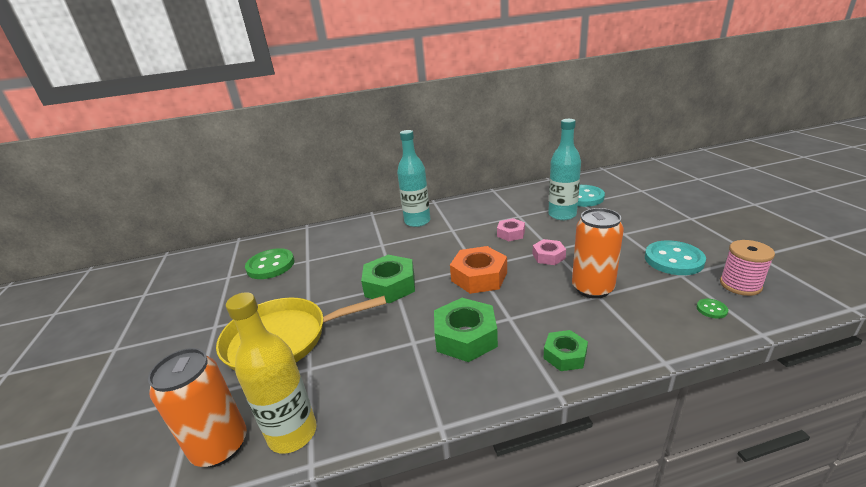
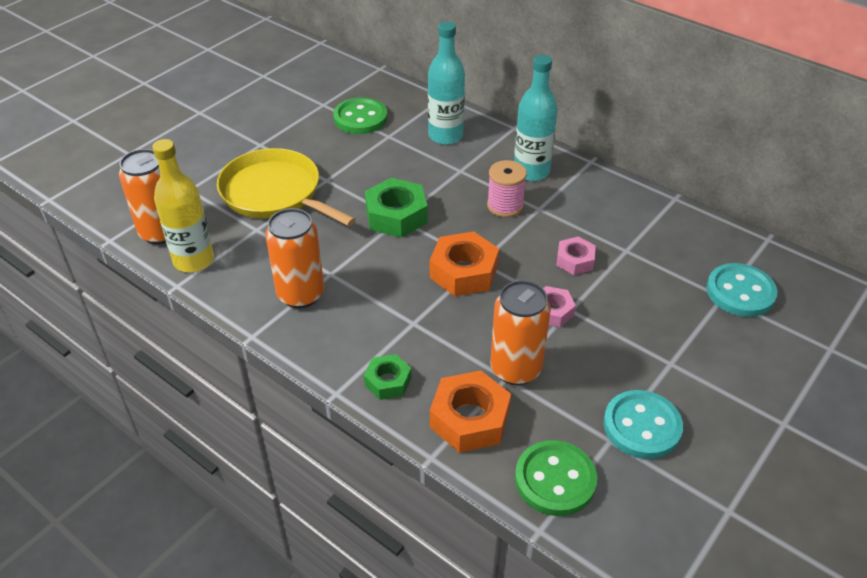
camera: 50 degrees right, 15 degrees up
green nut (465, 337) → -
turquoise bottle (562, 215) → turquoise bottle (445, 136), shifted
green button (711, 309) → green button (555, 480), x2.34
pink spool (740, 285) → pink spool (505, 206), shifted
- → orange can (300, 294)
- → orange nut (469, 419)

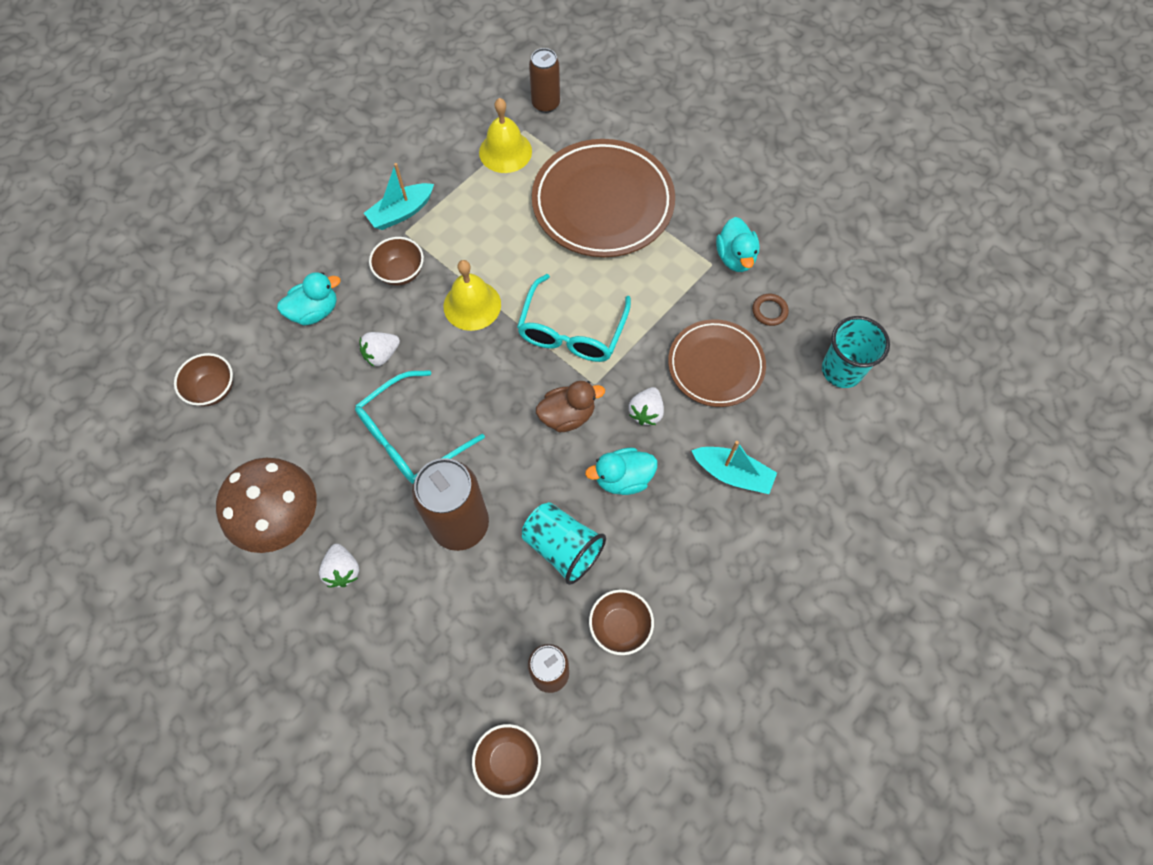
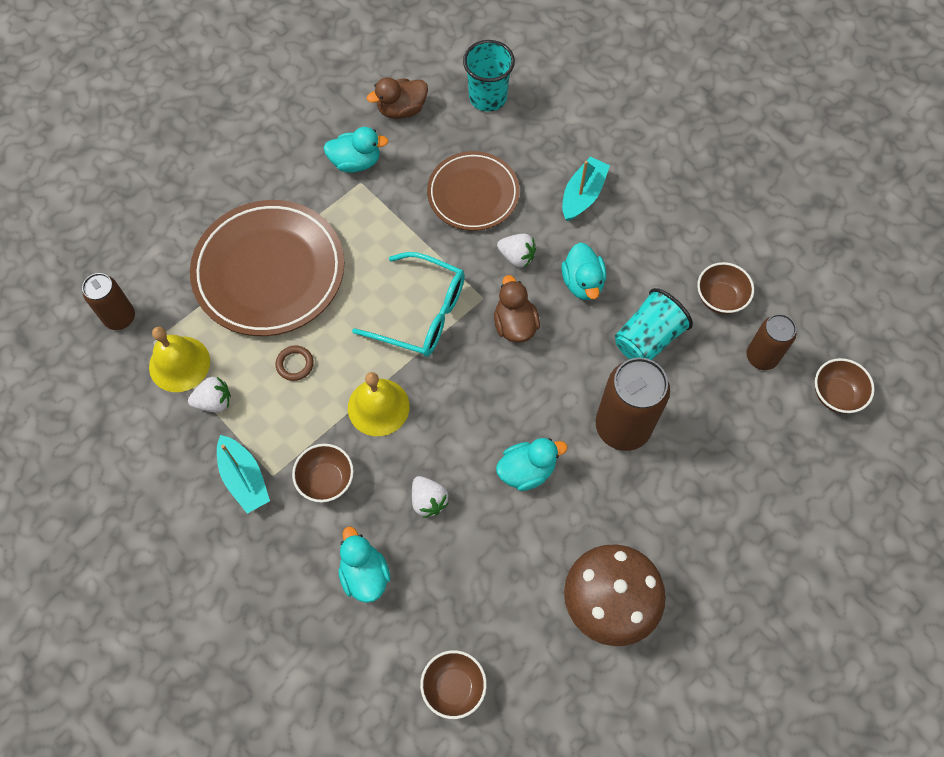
camera: 85 degrees left, 0 degrees up
white strawberry (343, 570) → white strawberry (214, 401), shifted
turquoise glasses (411, 436) → turquoise duck (527, 470)
brown ring (769, 311) → brown ring (295, 364), shifted
- → brown duck (401, 109)

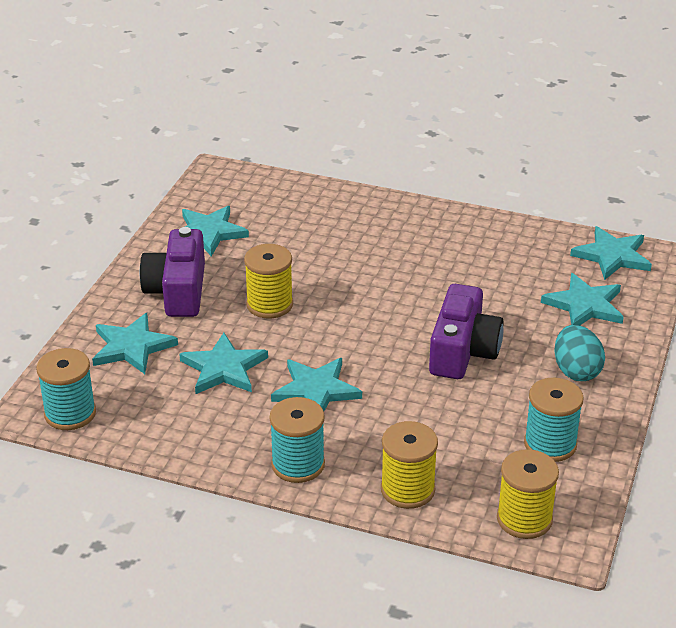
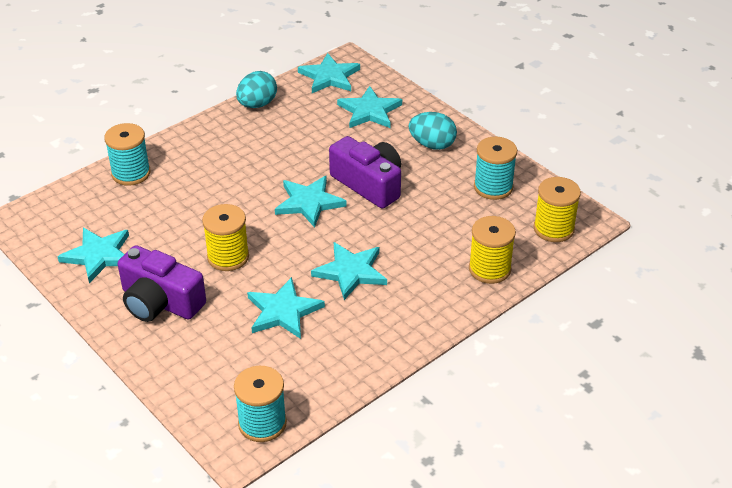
camera: 60 degrees left, 5 degrees up
turquoise star (132, 347) → turquoise star (309, 203), shifted
turquoise spool (298, 464) → turquoise spool (131, 173), shifted
- → turquoise egg (257, 104)

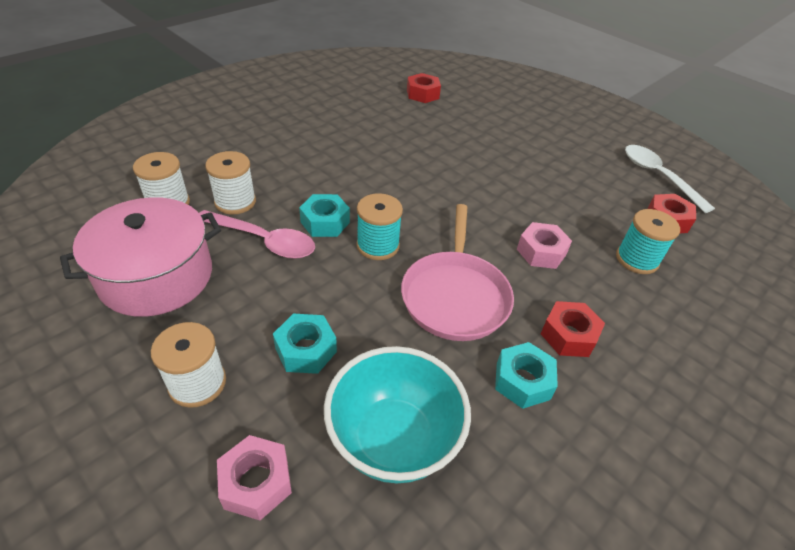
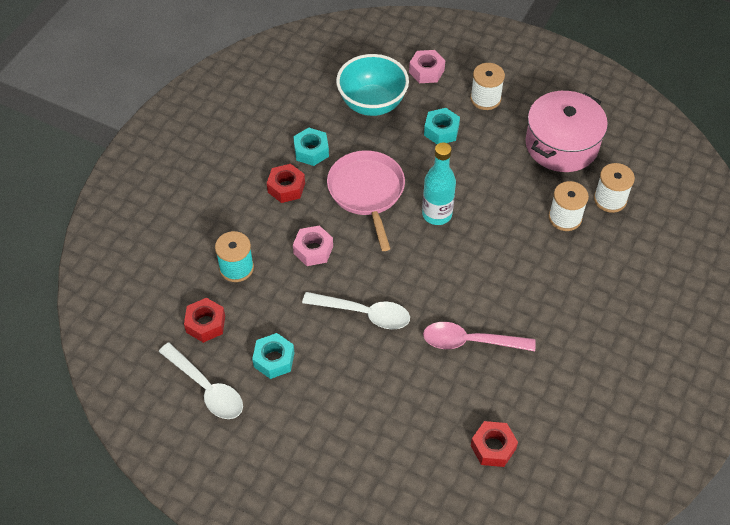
camera: 165 degrees right, 10 degrees up
pink spoon (263, 241) → pink spoon (470, 341), shifted
turquoise nut (325, 222) → turquoise nut (274, 360), shifted
turquoise spool (378, 245) → turquoise bottle (437, 214)
- → white spoon (363, 313)

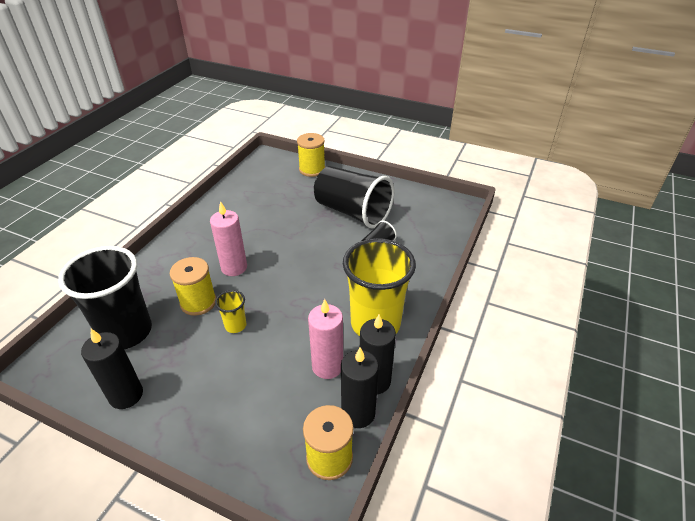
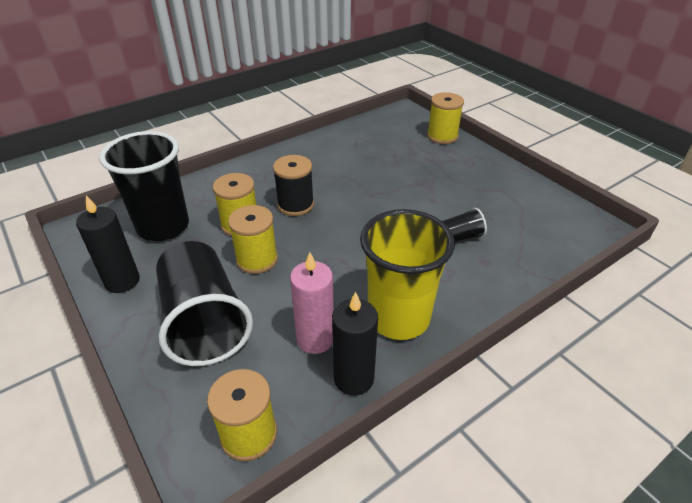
camera: 30 degrees right, 0 degrees up
pink candle (234, 267) → black spool (295, 205)
yellow cup (235, 325) → yellow spool (257, 259)
black cup (352, 212) → black cup (204, 322), shifted
black candle (358, 413) → -

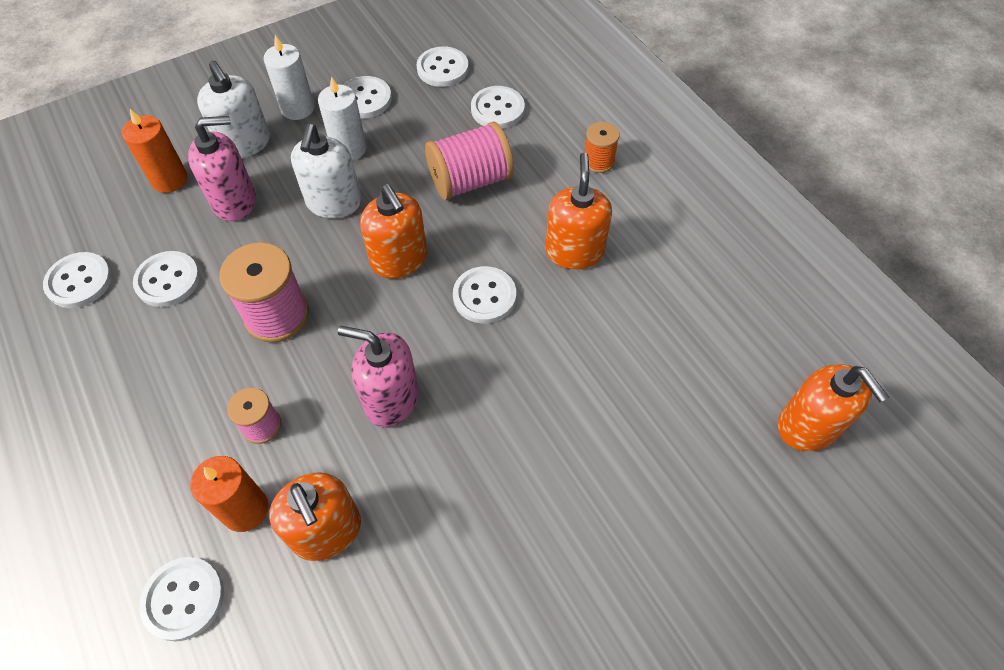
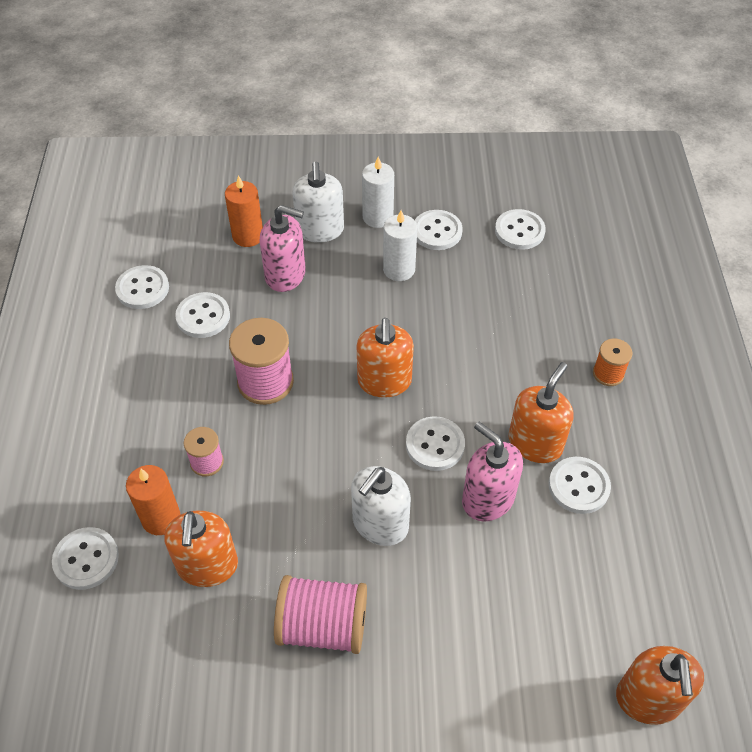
camera: 30 degrees right, 5 degrees down
white soap dispenser (334, 203) → white soap dispenser (380, 524), shifted
pink soap dispenser (391, 399) → pink soap dispenser (487, 499), shifted
pink spool (470, 181) → pink spool (323, 626), shifted
white button (497, 109) → white button (578, 486), shifted

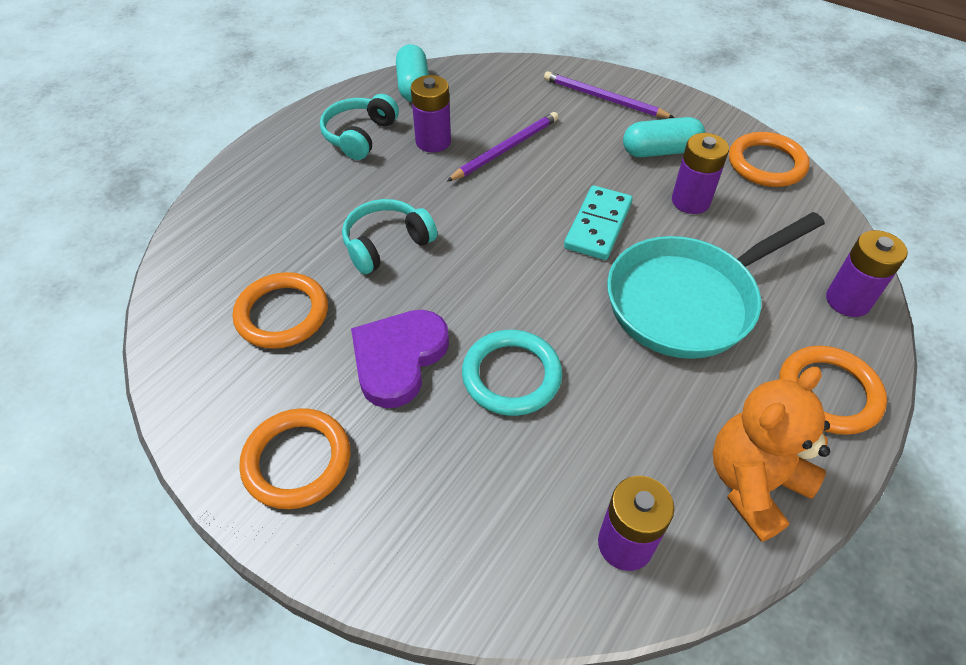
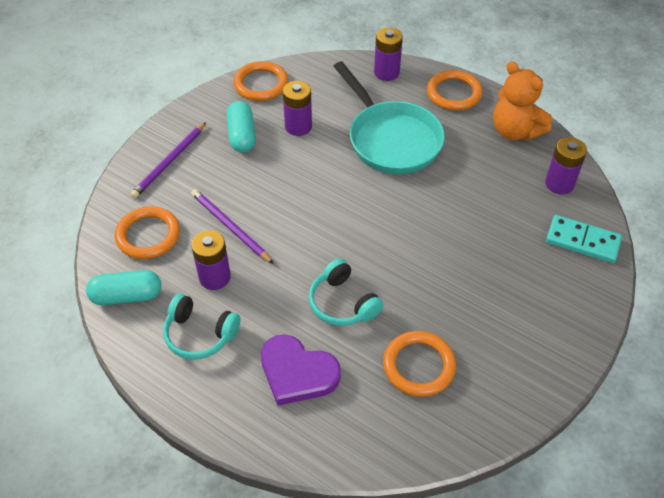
camera: 90 degrees left, 0 degrees up
orange ring (297, 461) → orange ring (148, 235), shifted
purple heart (398, 358) → purple heart (297, 373), shifted
turquoise ring (511, 375) → -
turquoise domino (598, 225) → turquoise domino (582, 241), shifted

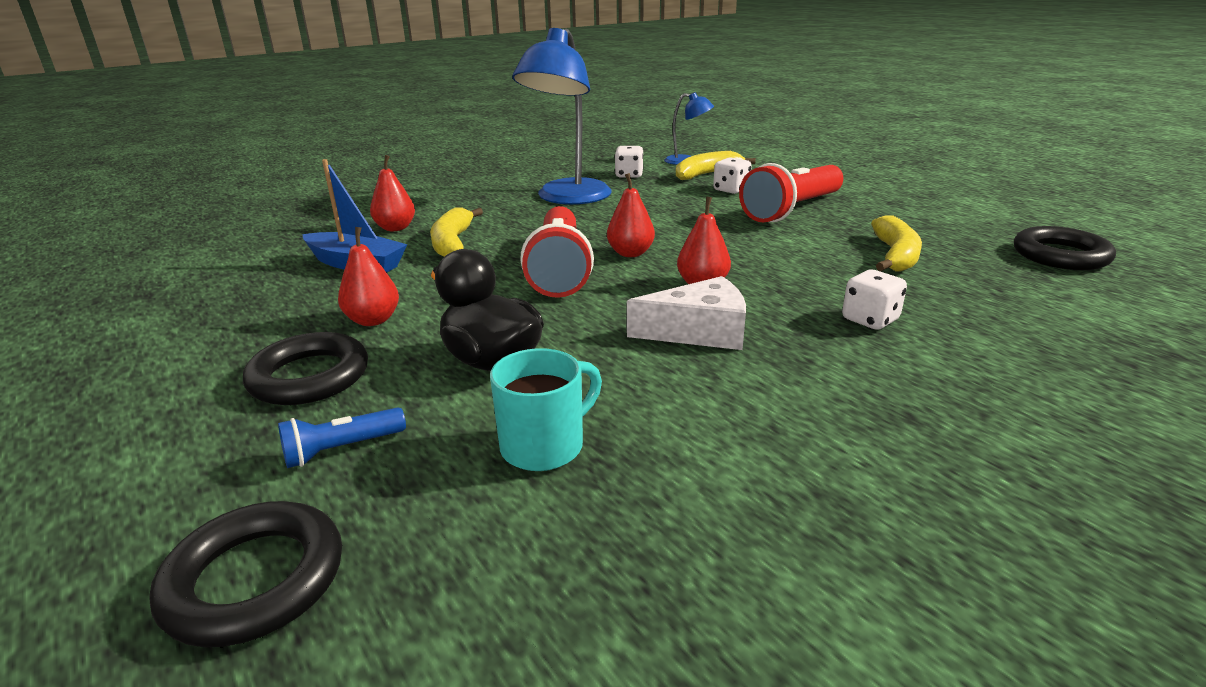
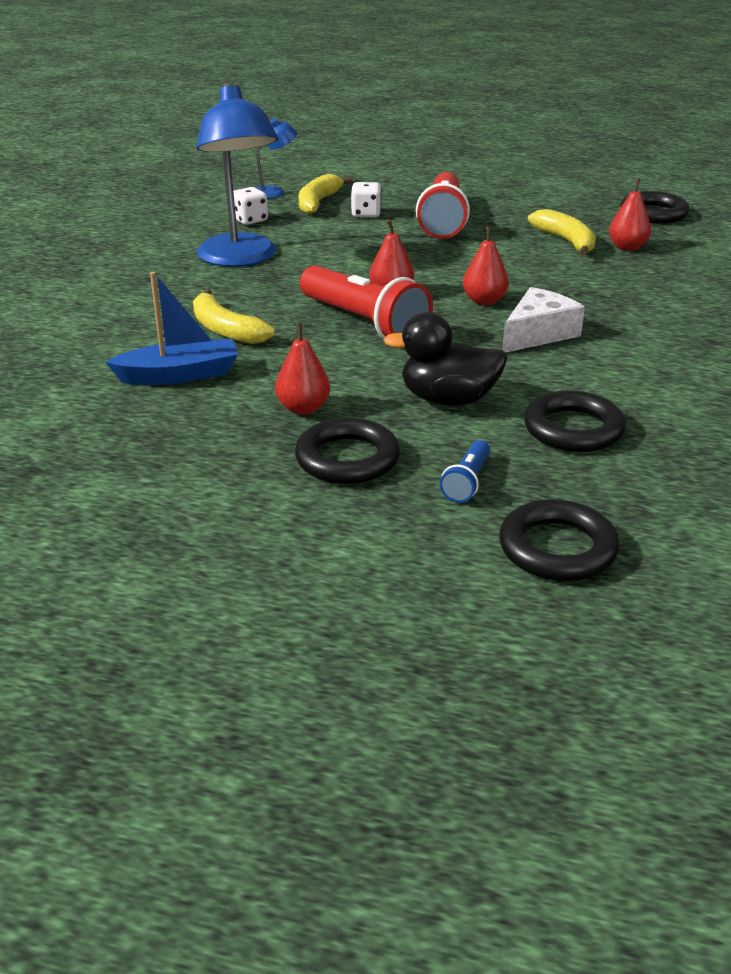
camera: 40 degrees left, 5 degrees up
red pear (395, 228) → red pear (627, 247), shifted
turquoise mug (545, 446) → black ring (573, 429)
white dice (870, 320) → -

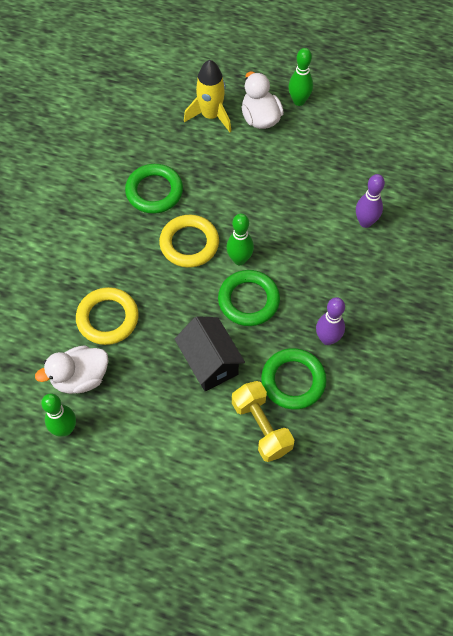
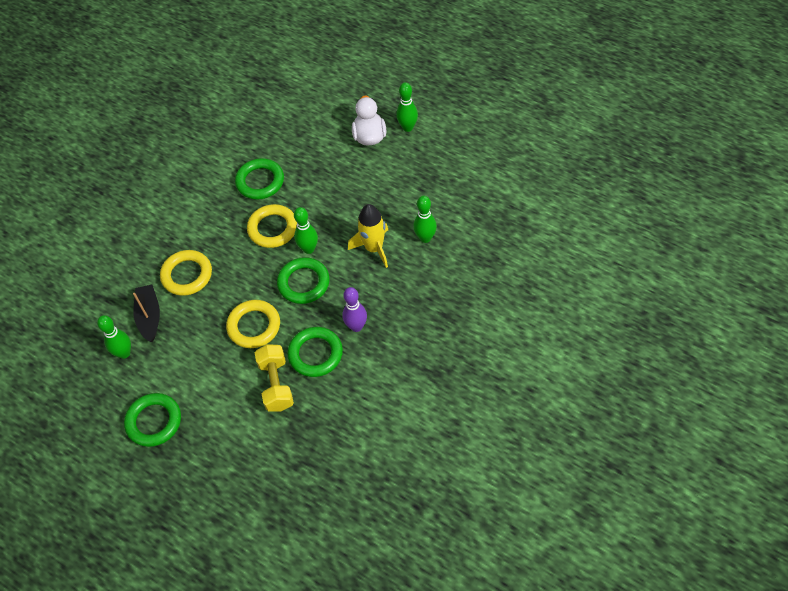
camera: 20 degrees right, 5 degrees down
white duck (80, 378) → black boat (149, 317)
black house (210, 363) → yellow ring (254, 326)
yellow rocket (211, 116) → yellow rocket (374, 248), shifted
purple bowling pin (365, 222) → green bowling pin (425, 238)
- → green ring (154, 421)

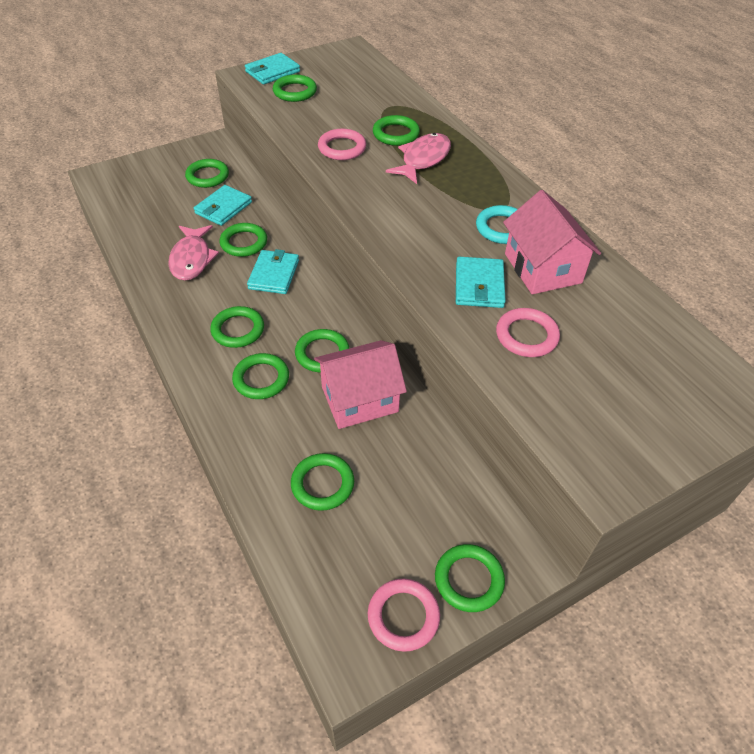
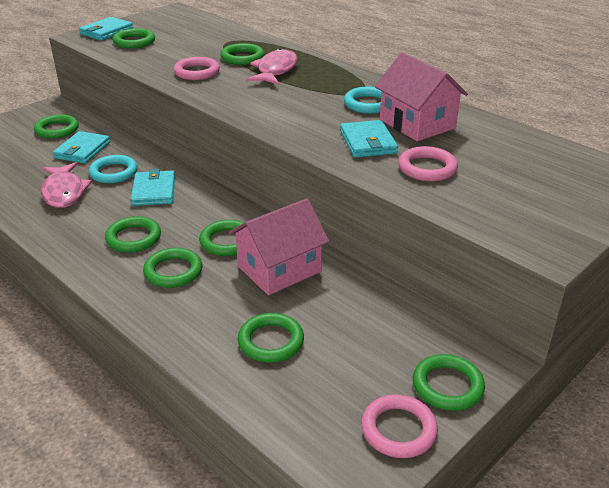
camera: 15 degrees left, 15 degrees down
green ring (244, 243) → turquoise ring (114, 172)

